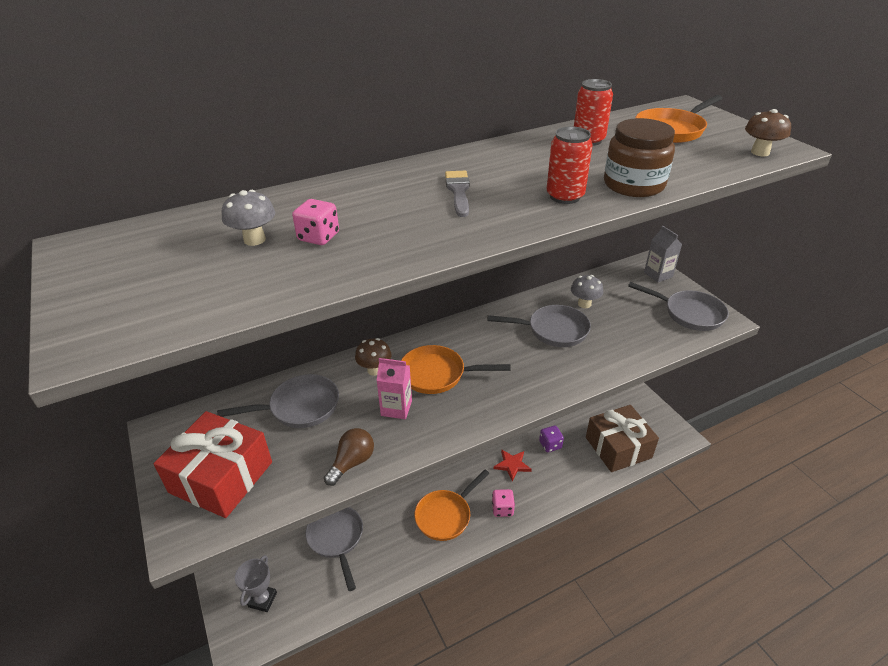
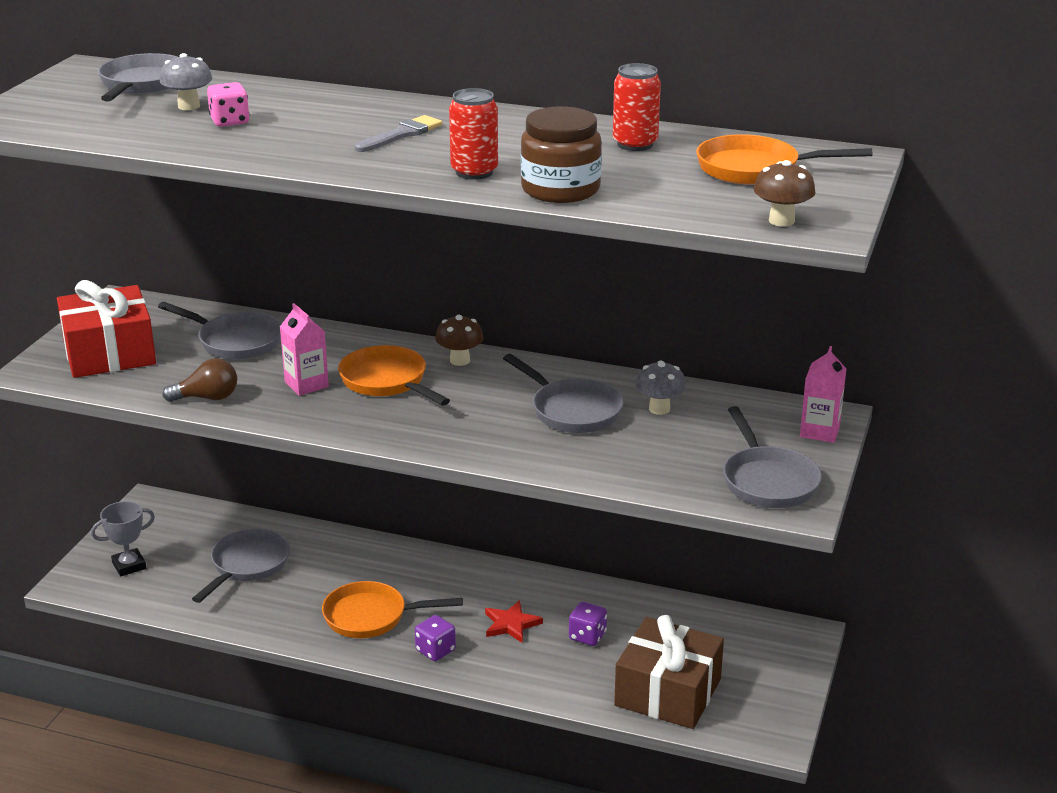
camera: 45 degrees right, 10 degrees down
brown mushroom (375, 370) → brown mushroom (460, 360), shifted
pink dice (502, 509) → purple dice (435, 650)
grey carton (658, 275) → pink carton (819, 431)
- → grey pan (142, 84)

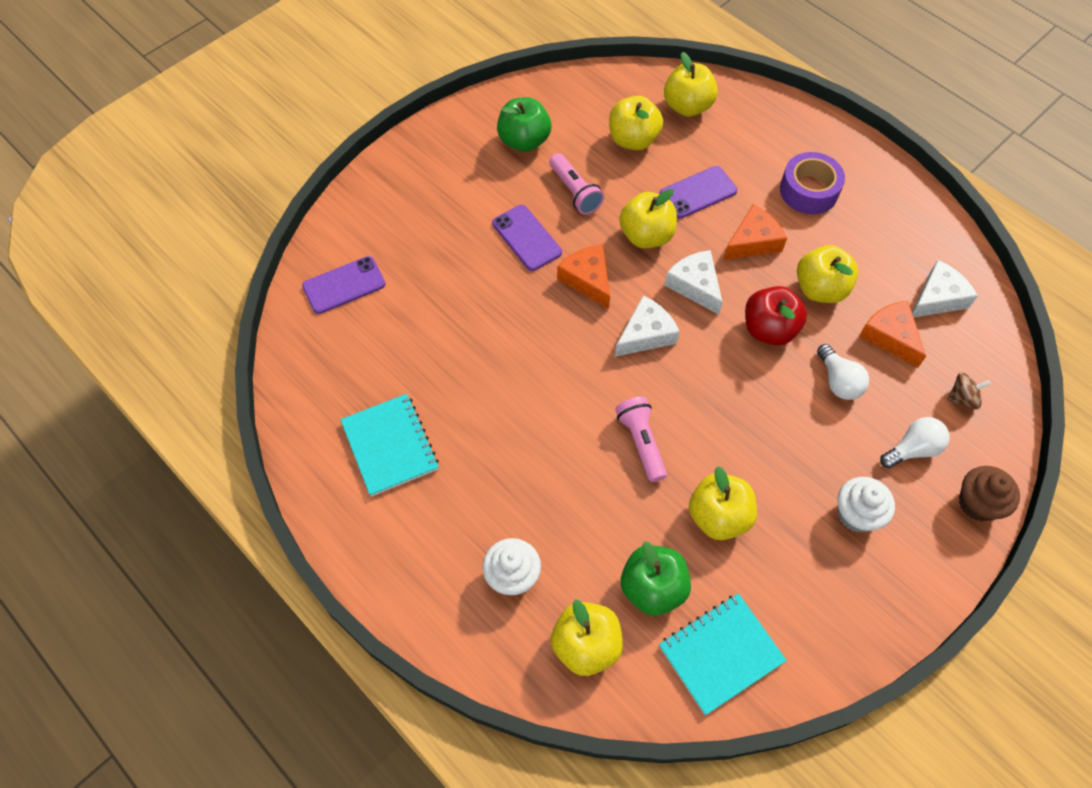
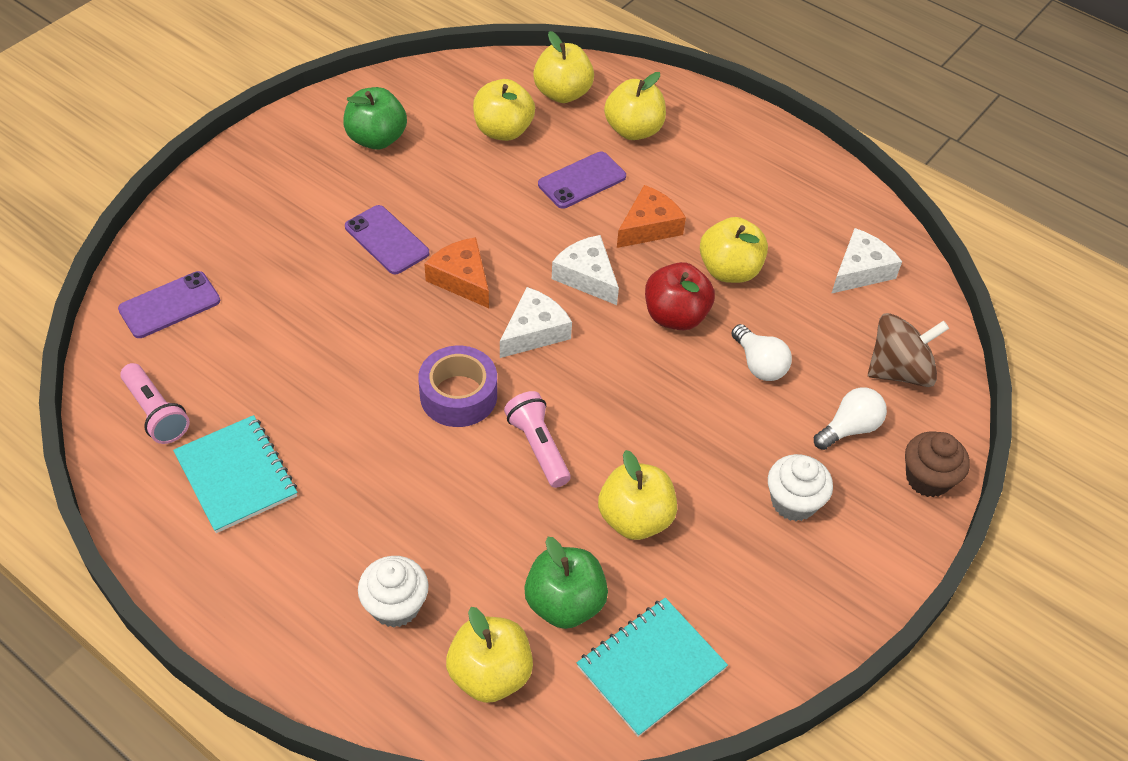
camera: 10 degrees left, 10 degrees down
pink flashlight (575, 192) → pink flashlight (156, 413), shifted
yellow apple (646, 235) → yellow apple (633, 130), shifted
purple tape (809, 190) → purple tape (458, 395), shifted
orange cheese (890, 336) → -
brown spinning top (962, 398) → brown spinning top (899, 371), x1.87

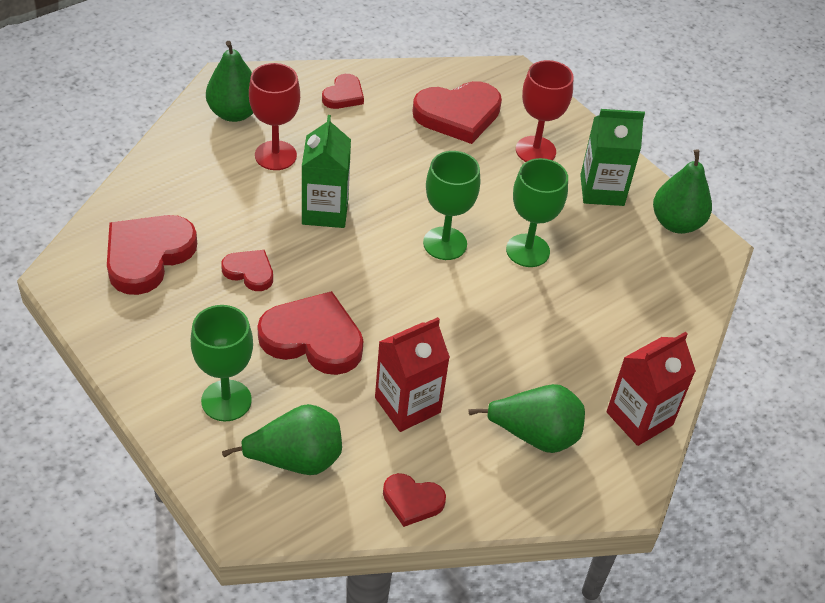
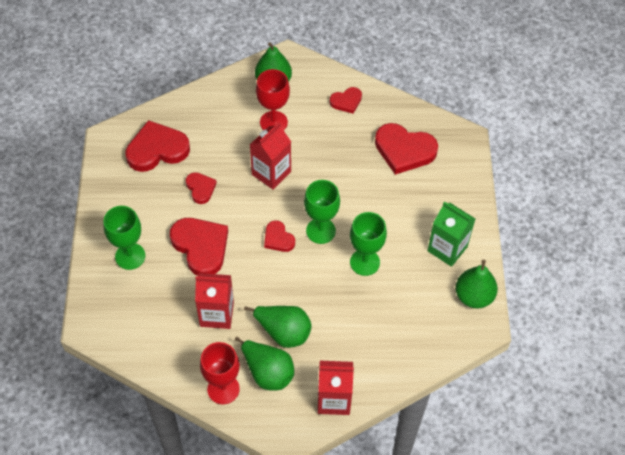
camera: 40 degrees right, 10 degrees up
green pear (296, 460) → green pear (283, 332), shifted
green carton (325, 211) → red carton (271, 173)
red heart (412, 501) → red heart (278, 238), shifted
red goblet (535, 150) → red goblet (223, 389), shifted

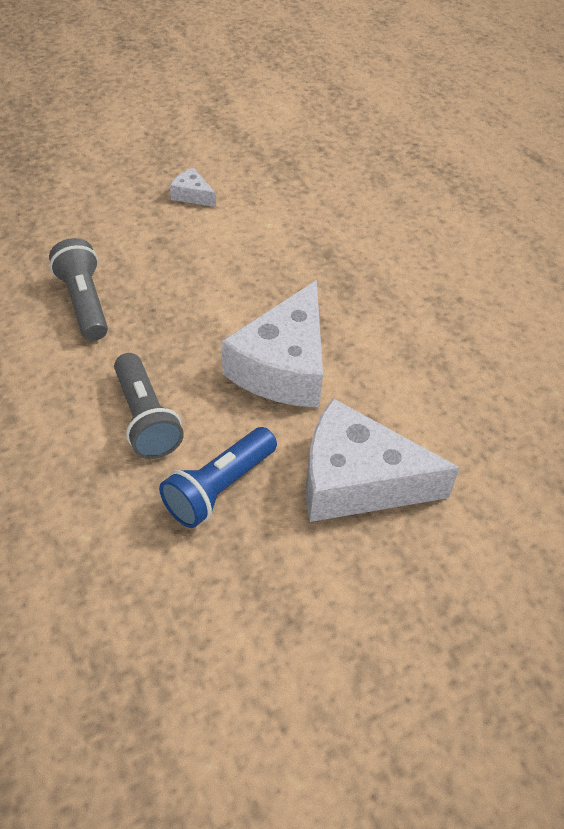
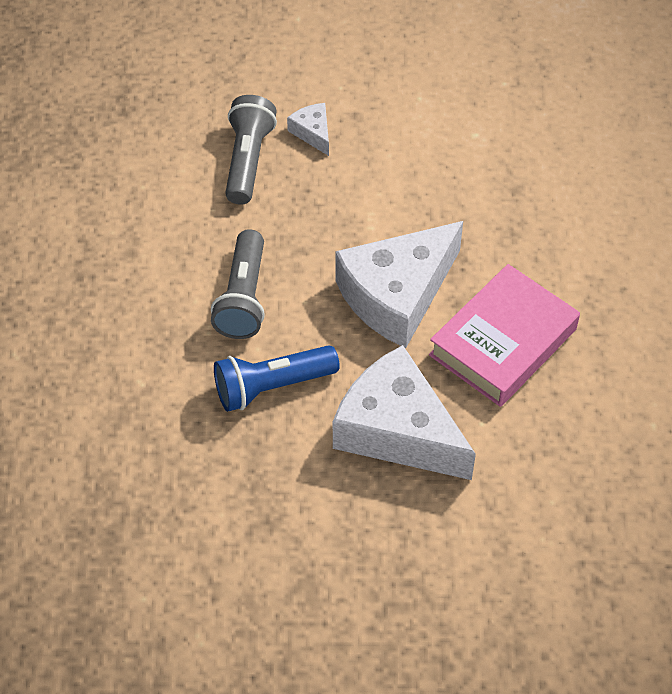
camera: 30 degrees right, 5 degrees up
white cheese (192, 195) → white cheese (313, 133), shifted
- → pink book (502, 342)

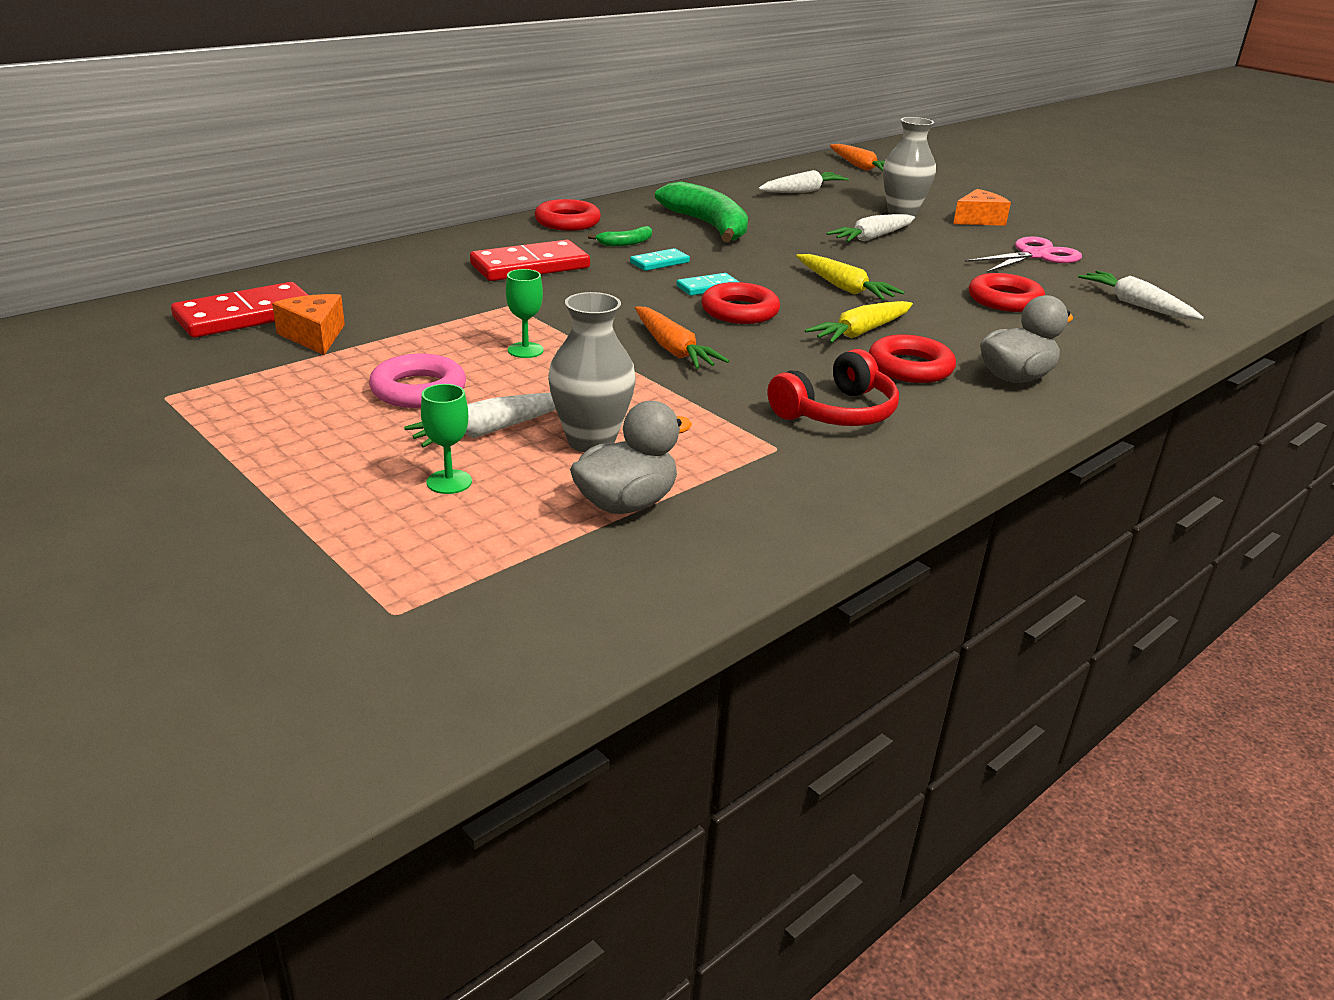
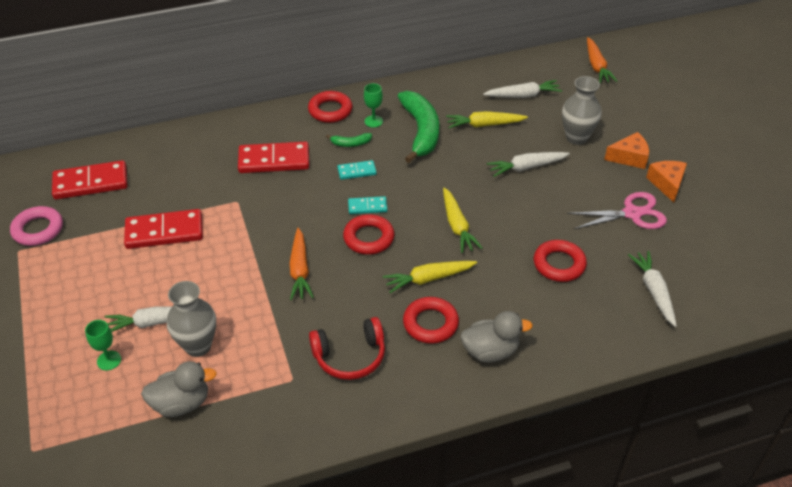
camera: 25 degrees right, 15 degrees up
orange cheese (314, 336) → orange cheese (667, 184), shifted
pink ring (418, 390) → pink ring (38, 230), shifted
green goblet (525, 350) → green goblet (373, 121), shifted
- → red domino (164, 232)
- → yellow carrot (484, 125)

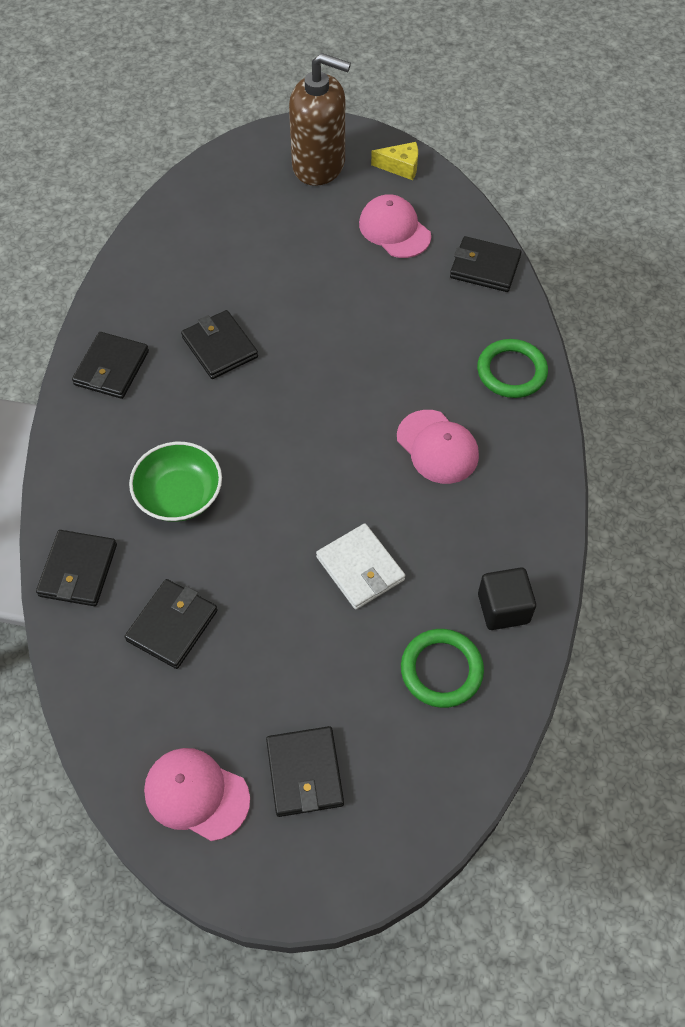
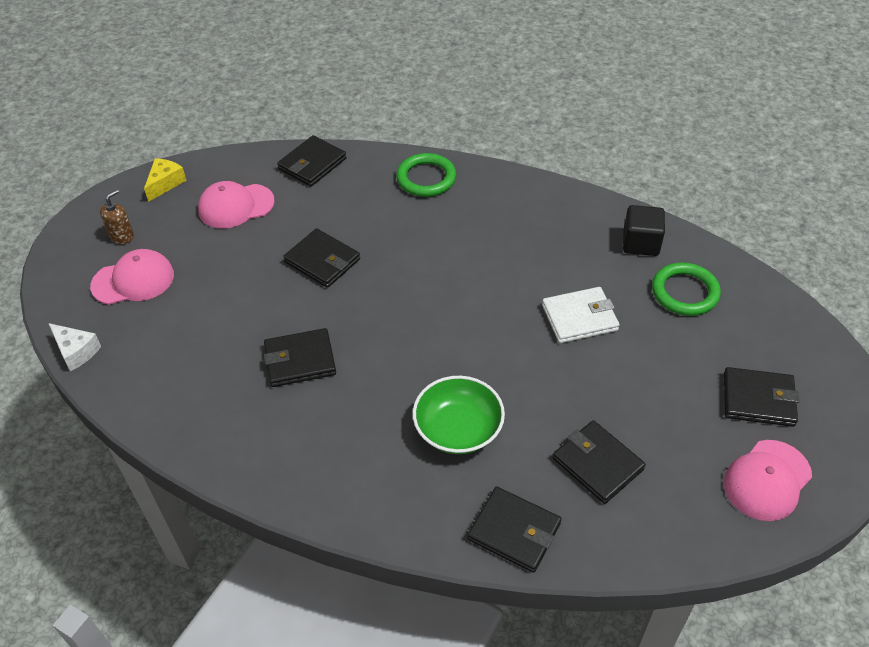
camera: 70 degrees left, 10 degrees down
black wallet (111, 368) → black wallet (322, 261), shifted
brown soap dispenser (319, 165) → brown soap dispenser (122, 236), x0.42
pink cap (437, 447) → pink cap (133, 280), shifted
- → white cheese (76, 351)

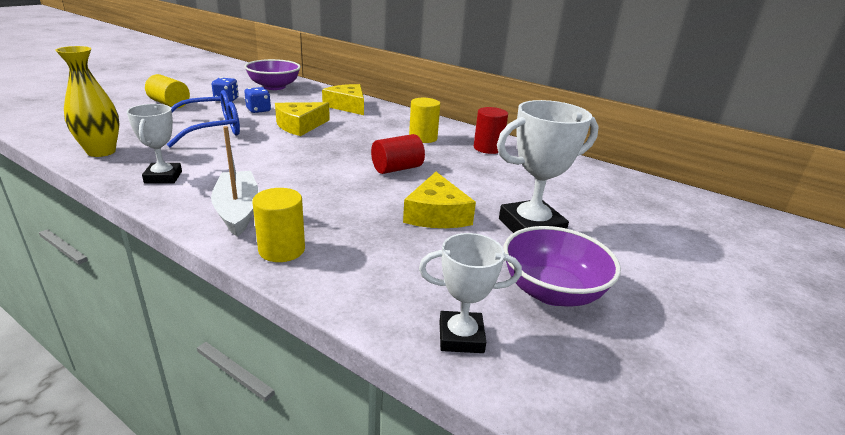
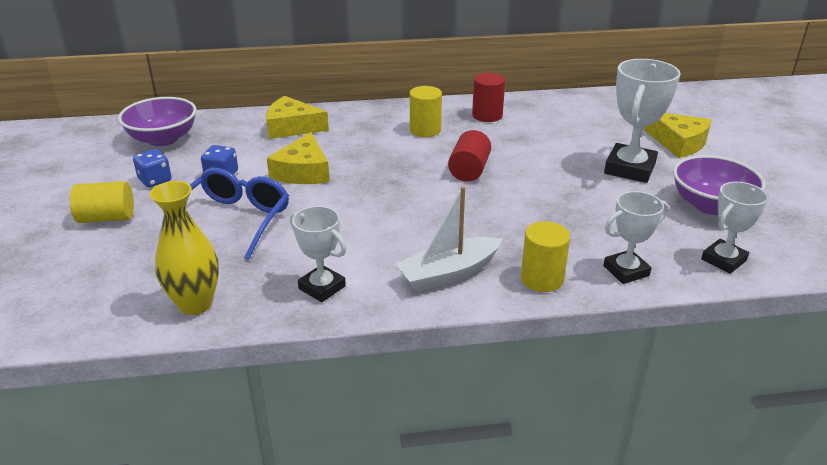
camera: 40 degrees left, 5 degrees up
white boat (238, 210) → white boat (448, 273), 60 degrees counterclockwise
yellow cheese (436, 214) → yellow cheese (678, 143), shifted
- → white trophy (626, 271)

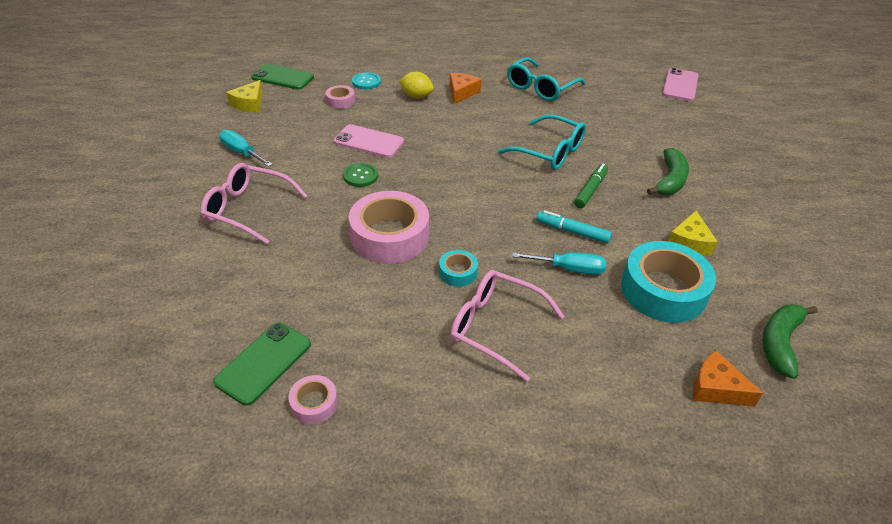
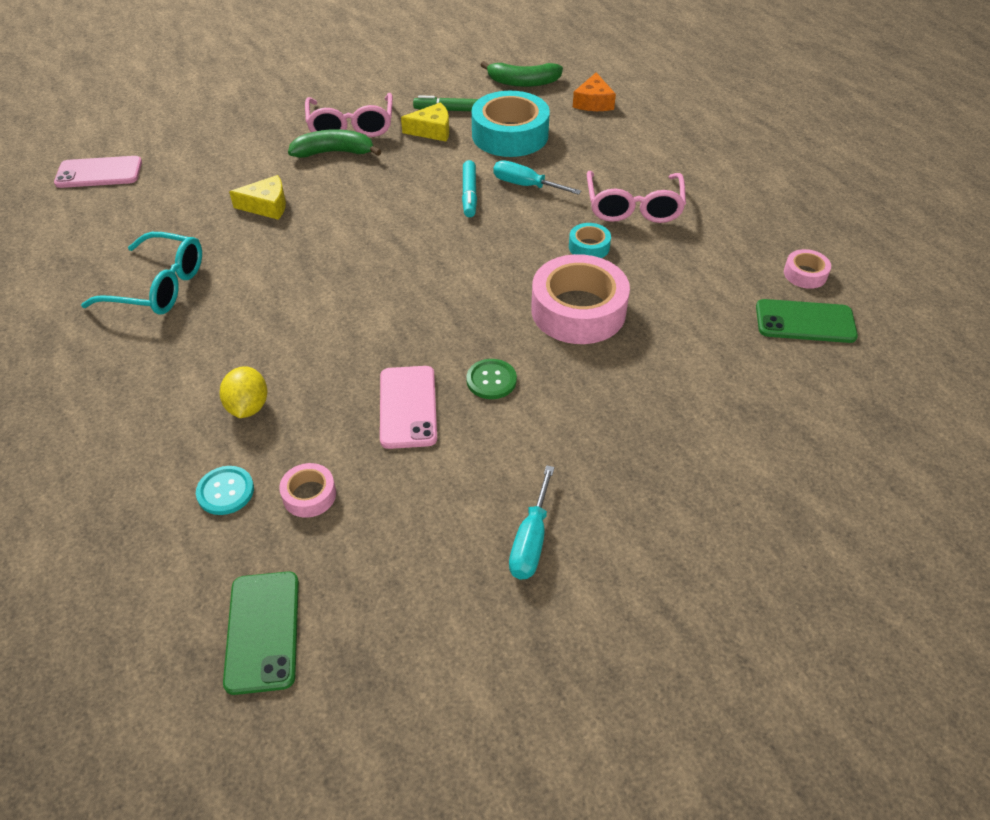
camera: 115 degrees left, 5 degrees up
pink glasses (249, 210) → pink glasses (351, 125), shifted
yellow cheese (249, 104) → yellow cheese (267, 206), shifted
orange cheese (461, 93) → -
turquoise glasses (548, 151) → -
turquoise screwdriver (569, 269) → turquoise screwdriver (525, 185), 45 degrees counterclockwise
green marker (590, 190) → green marker (450, 110), shifted

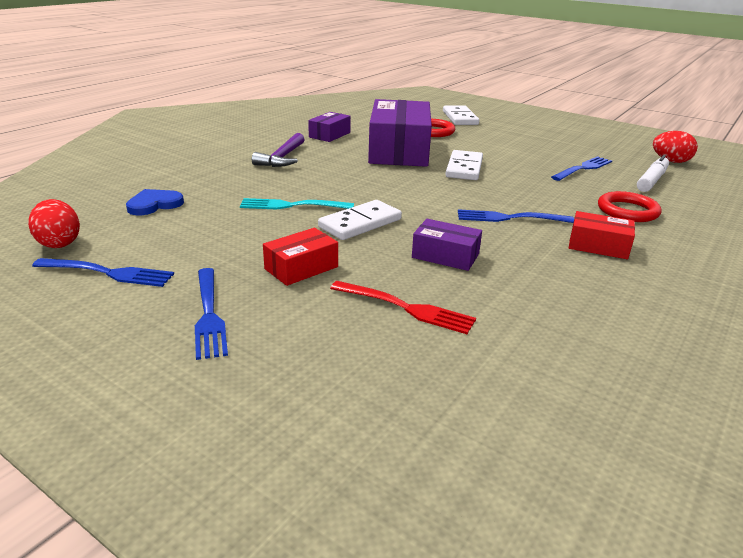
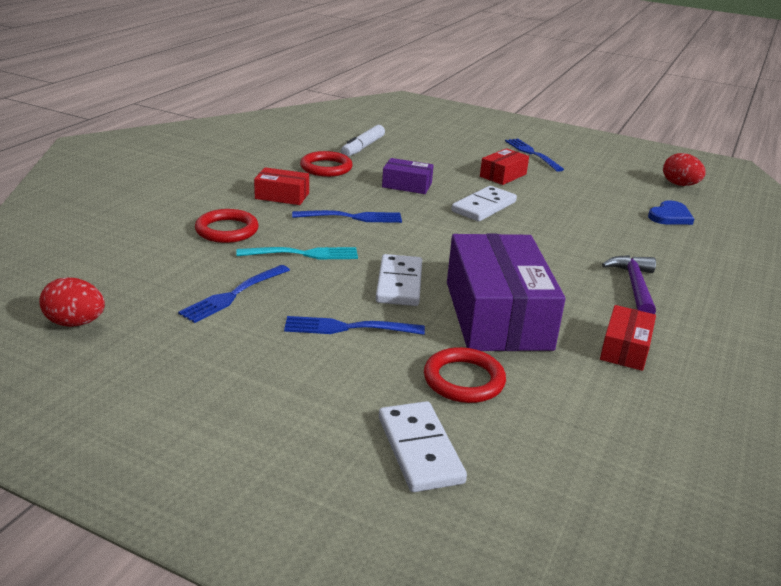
camera: 170 degrees right, 0 degrees up
blue fork (108, 273) → blue fork (348, 328), shifted
turquoise fork (292, 205) → turquoise fork (303, 254), shifted
purple box (329, 135) → red box (625, 349)
red fork (406, 308) → -
white marker (652, 180) → white marker (362, 147), shifted
- → red ring (326, 168)

